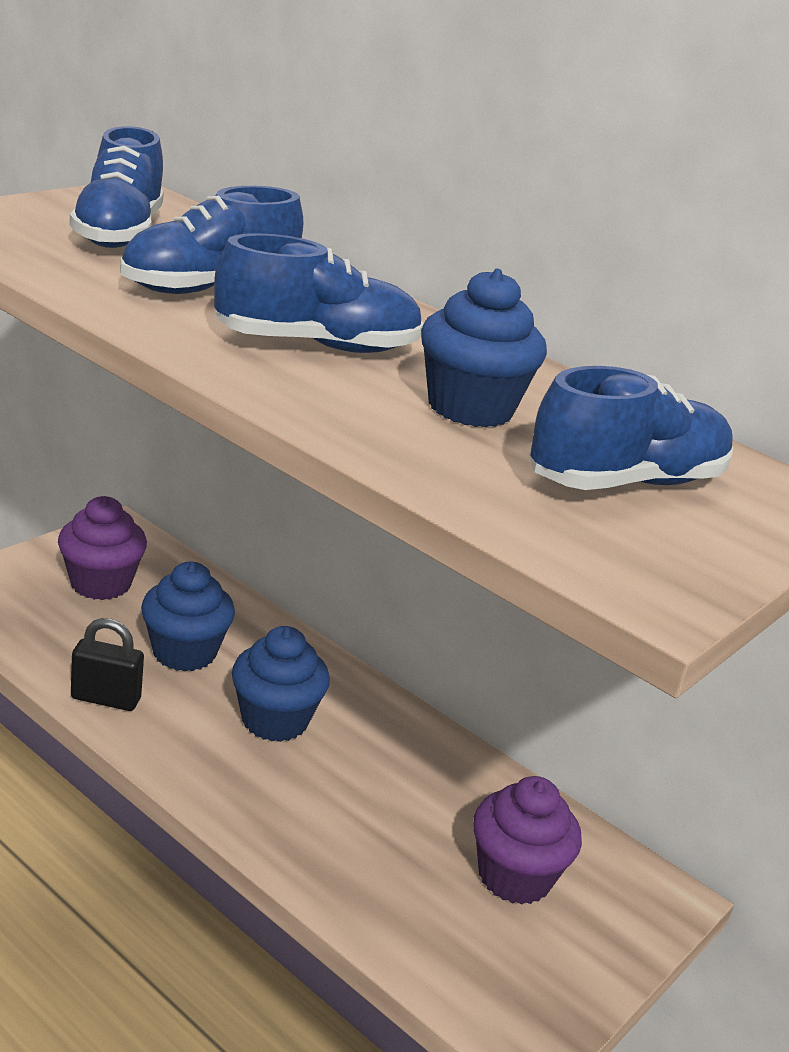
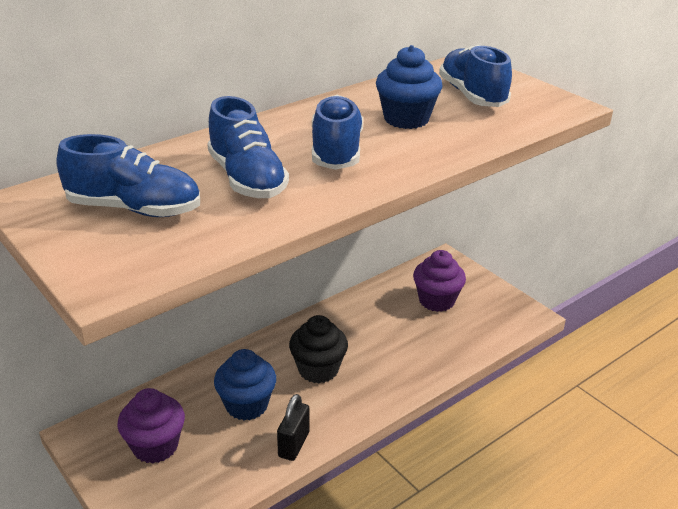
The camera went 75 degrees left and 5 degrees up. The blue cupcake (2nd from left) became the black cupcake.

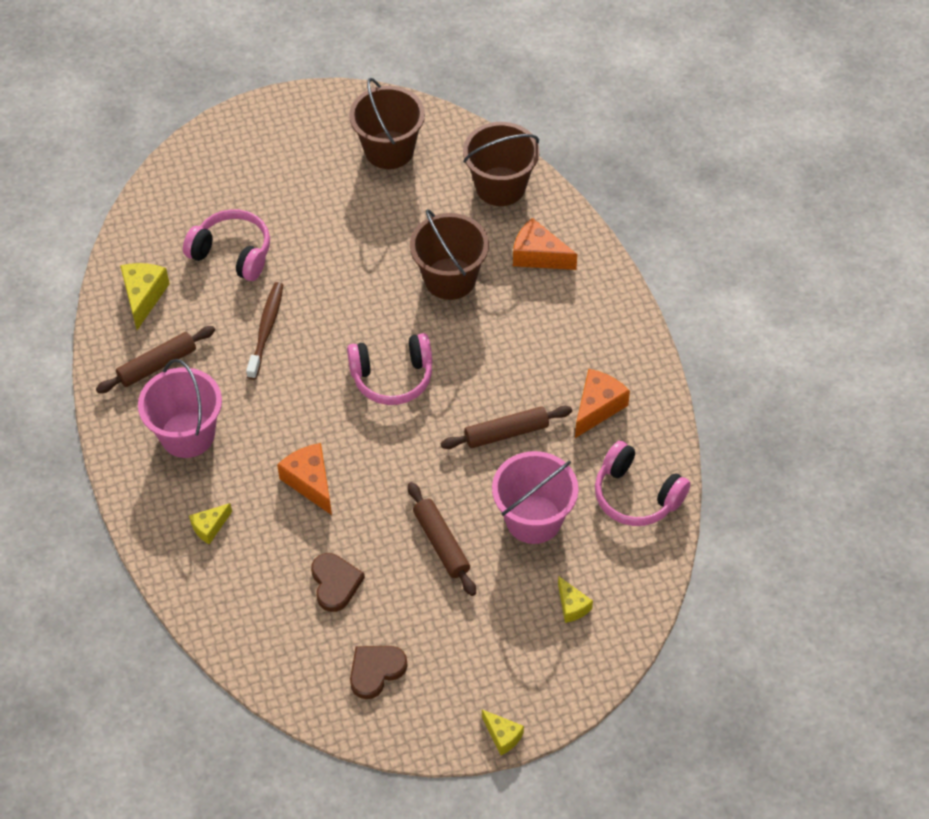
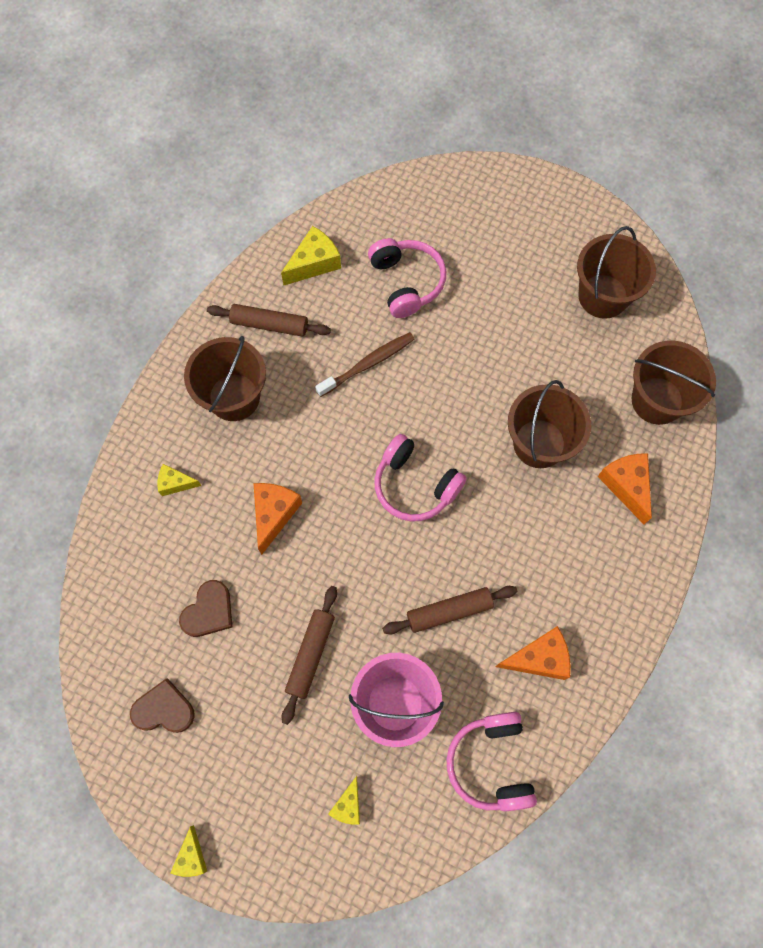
The camera went 45 degrees right and 15 degrees up. The pink bucket (1st from left) became the brown bucket (1st from left). The brown rolling pin (3rd from left) turned 45 degrees counterclockwise.

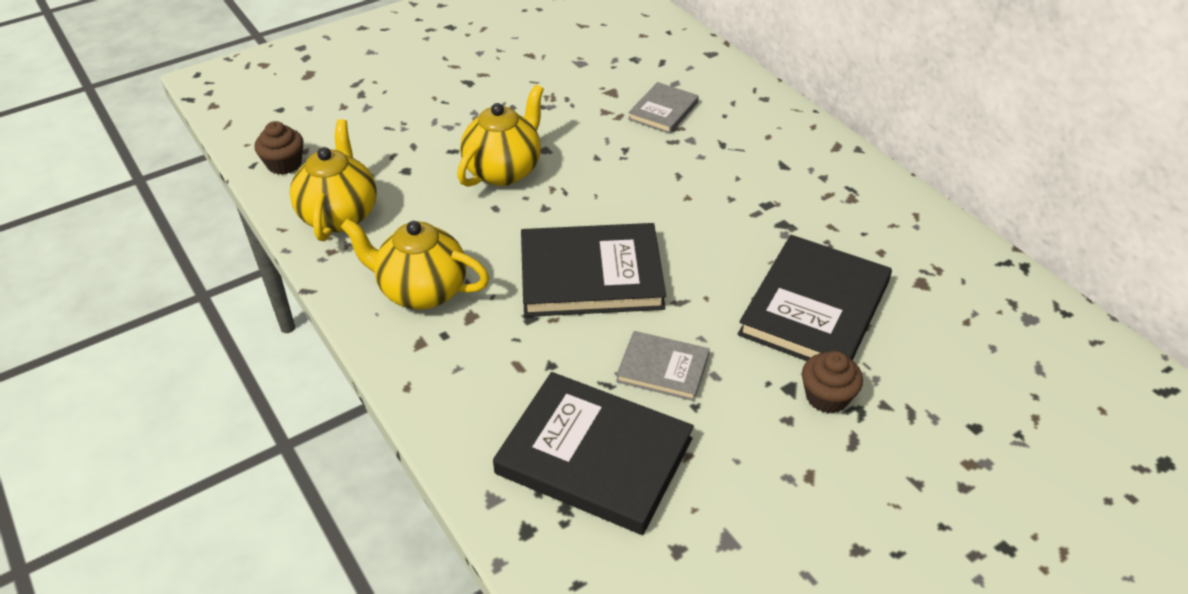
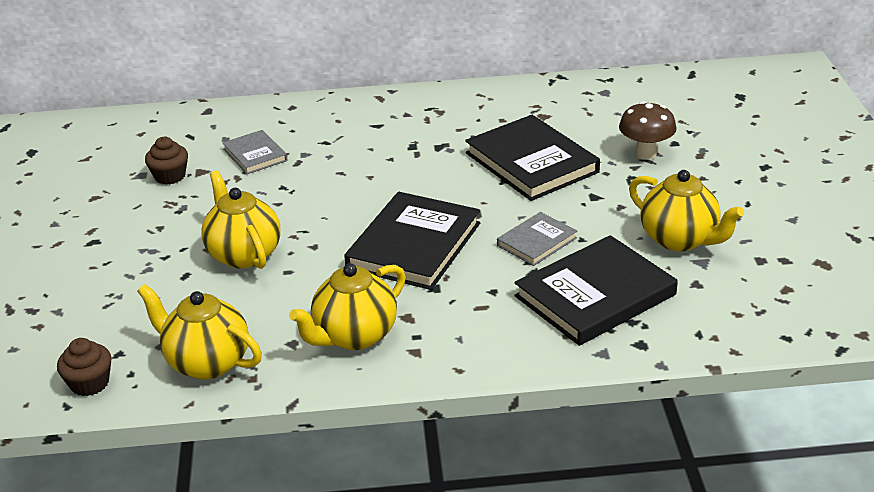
The camera went 60 degrees left and 10 degrees down. The brown cupcake (2nd from left) moved. The brown mushroom appeared. The yellow teapot (4th from left) appeared.

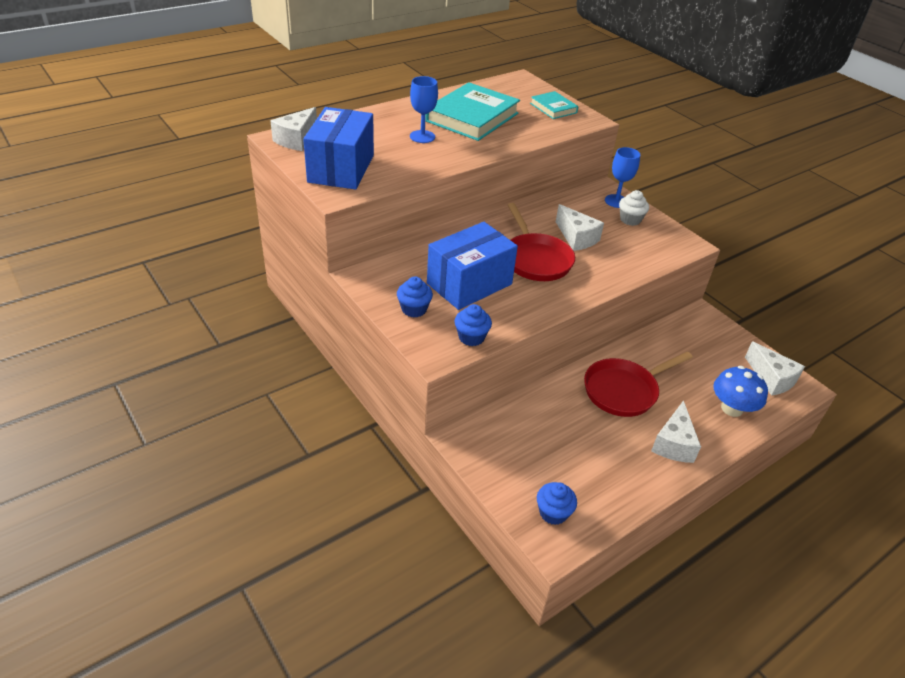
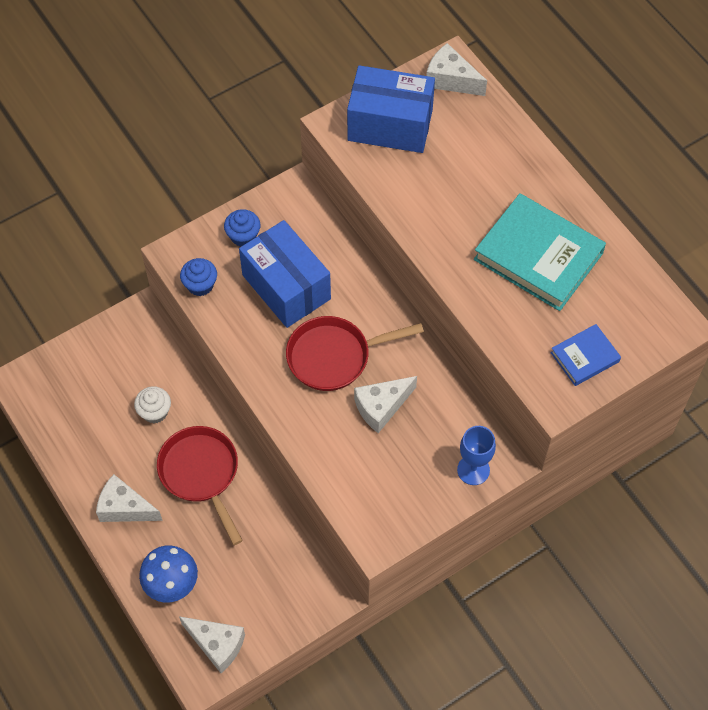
The camera went 95 degrees right and 20 degrees up. The blue goblet (1st from left) disappeared. The turquoise book (2nd from left) became the blue book. The white cupcake moved. The white cheese (4th from left in the first image) turned 120 degrees counterclockwise. The blue cupcake (3rd from left) disappeared.

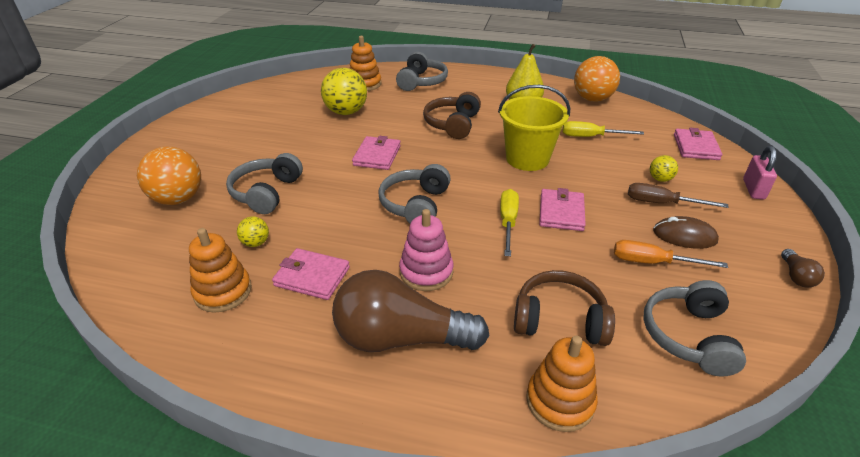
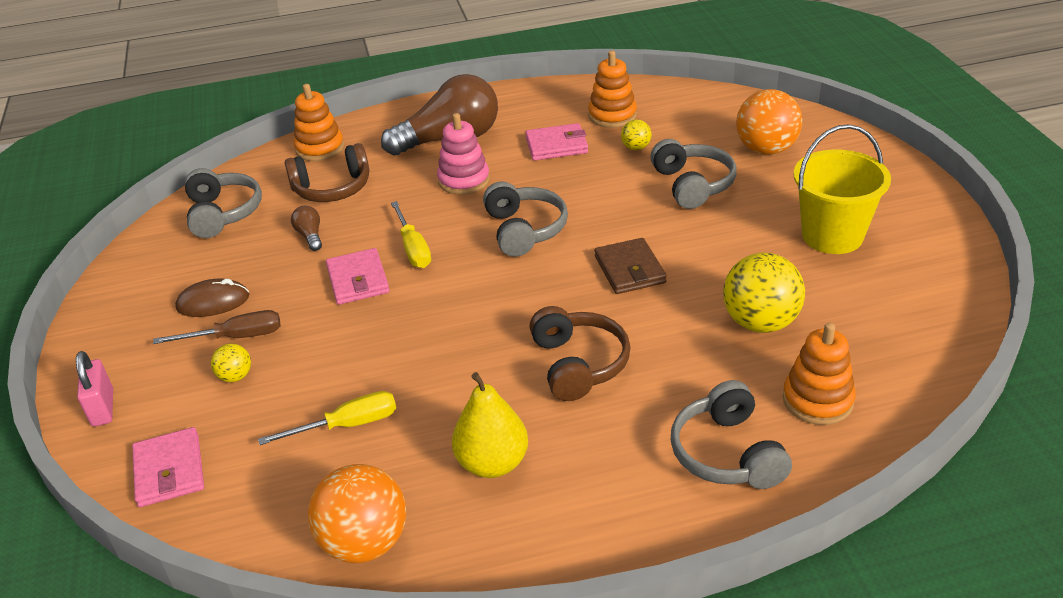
The camera went 155 degrees right and 0 degrees up. The yellow bucket moved. The pink wallet (2nd from left) became the brown wallet. The orange screwdriver disappeared. The brown light bulb (2nd from left in the first image) moved.

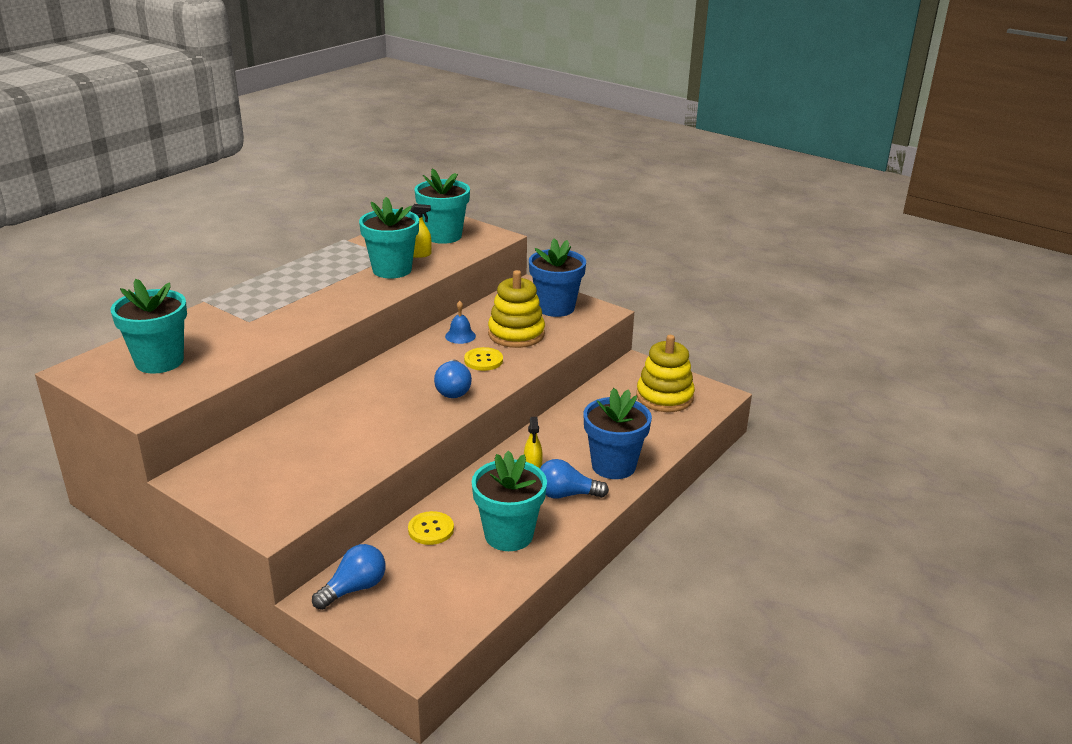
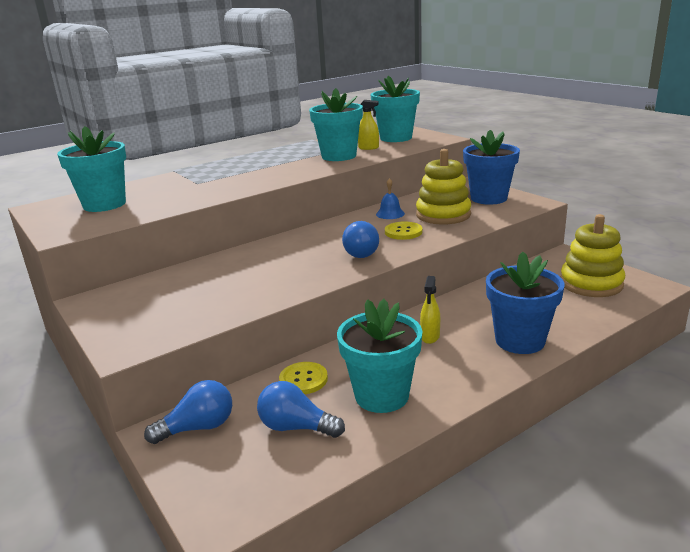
The camera went 20 degrees right and 5 degrees down. The blue light bulb (3rd from left in the first image) moved.

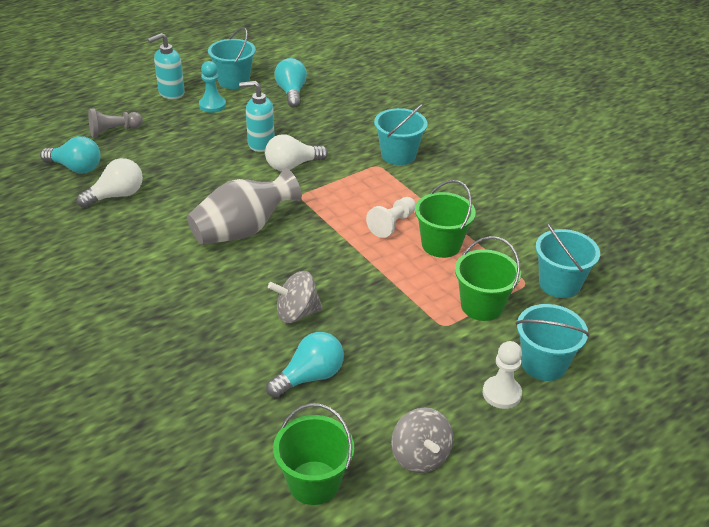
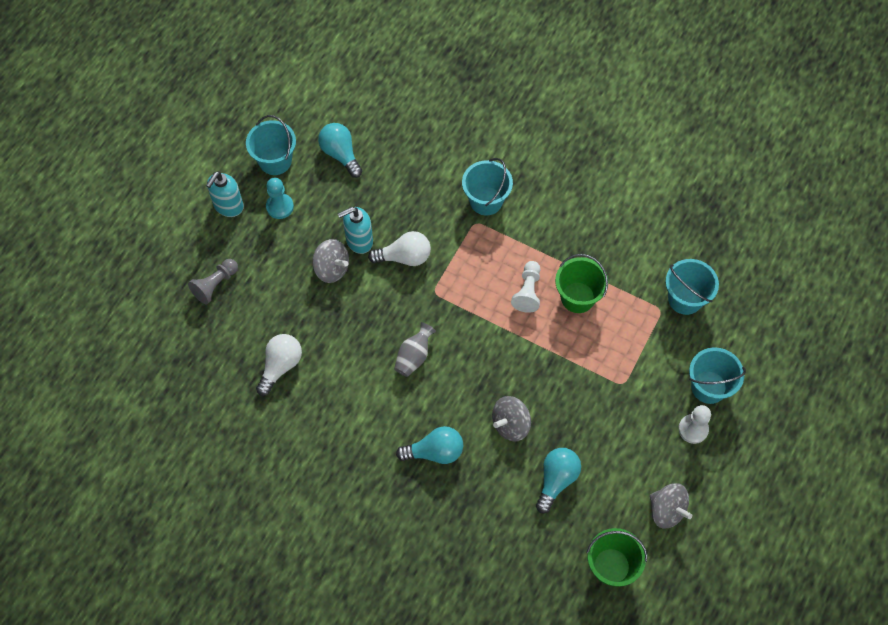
The camera went 25 degrees left and 25 degrees up. The white light bulb (2nd from left) turned 135 degrees counterclockwise. The turquoise light bulb (1st from left in the first image) moved. The grey vase changed to 0.54 times the size. The green bucket (3rd from left) disappeared. The grey spinning top (1st from left) appeared.

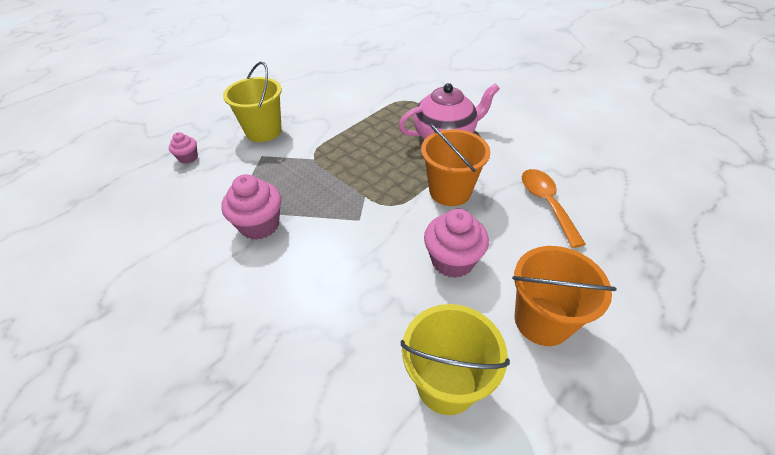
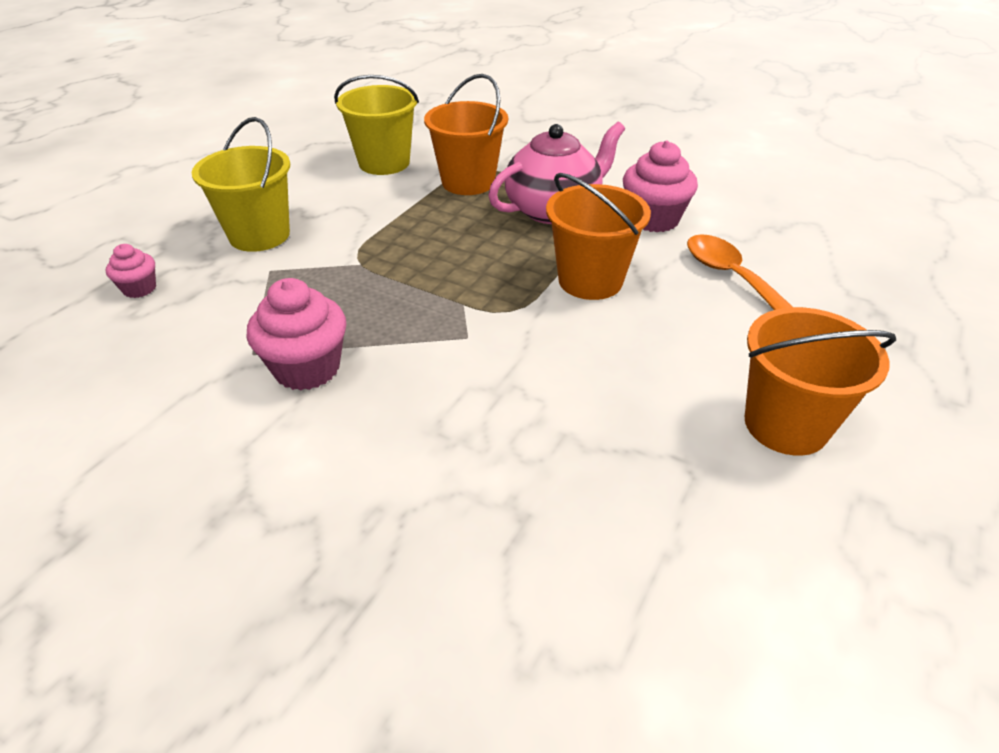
The camera went 15 degrees left and 5 degrees down. The pink cupcake (3rd from left) moved. The yellow bucket (2nd from left) moved. The orange bucket (1st from left) appeared.

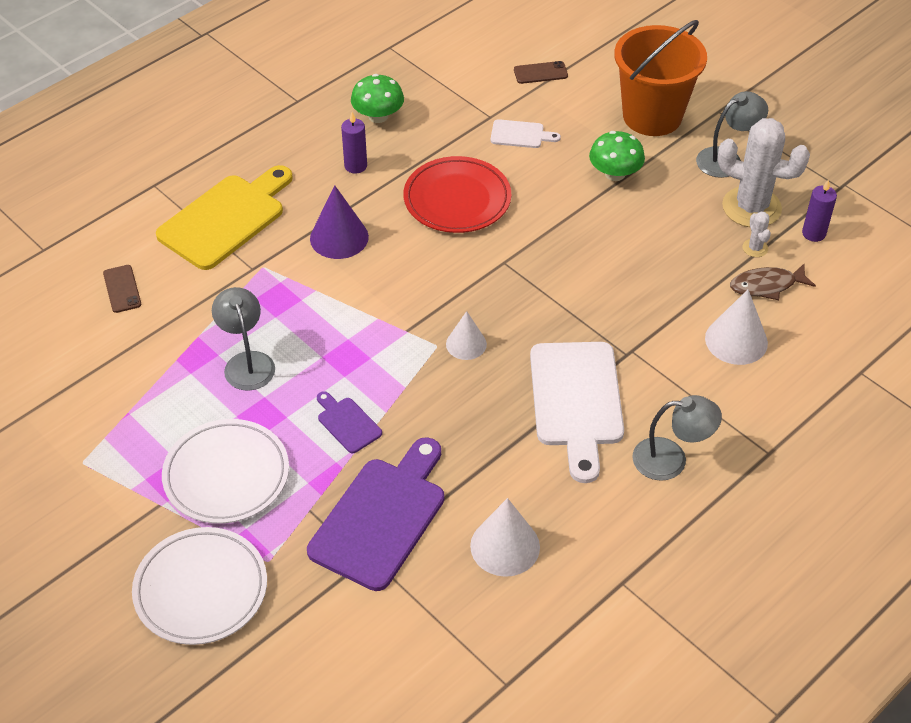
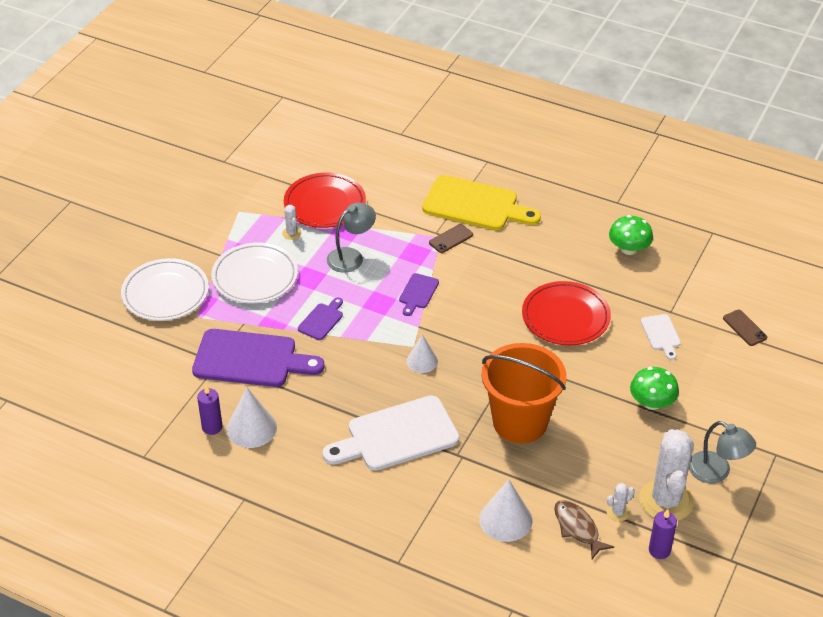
The camera went 70 degrees right and 5 degrees down. The orange bucket moved. The purple candle (1st from left) moved. The purple cone disappeared. The brown phone (1st from left) moved. The grey lamp (2nd from left) disappeared. The red plate (1st from left) appeared. The white cactus (1st from left) appeared. The purple cutting board (3rd from left) appeared.

